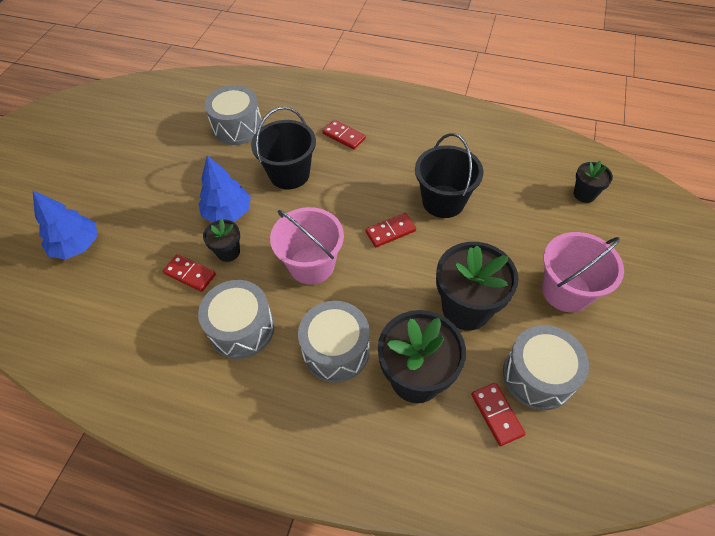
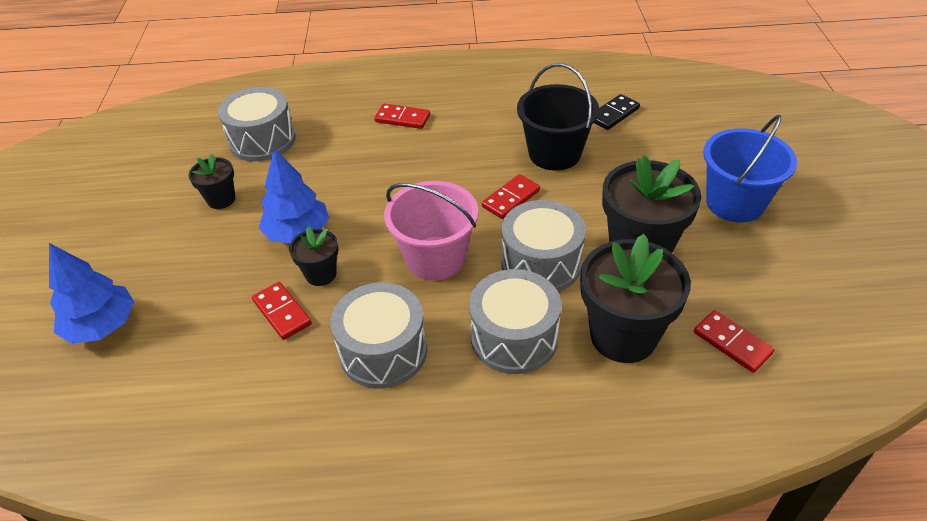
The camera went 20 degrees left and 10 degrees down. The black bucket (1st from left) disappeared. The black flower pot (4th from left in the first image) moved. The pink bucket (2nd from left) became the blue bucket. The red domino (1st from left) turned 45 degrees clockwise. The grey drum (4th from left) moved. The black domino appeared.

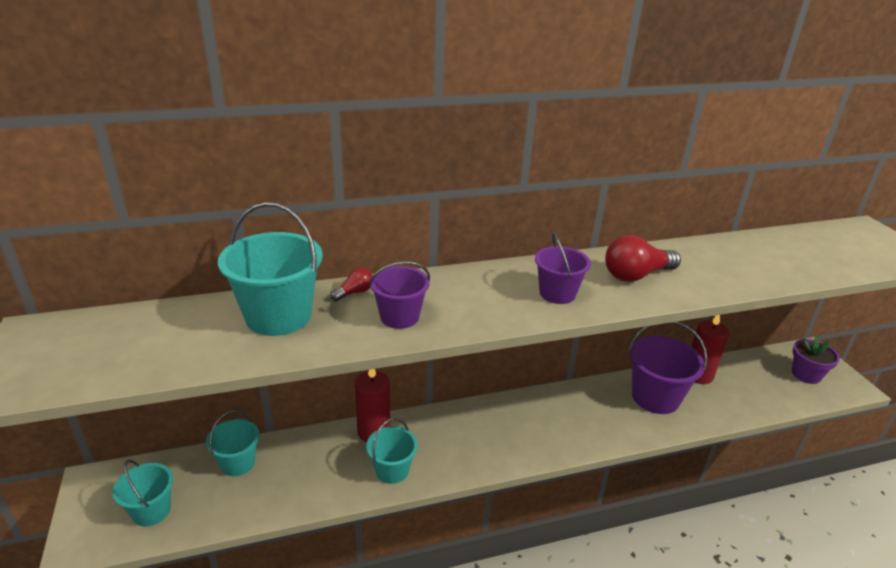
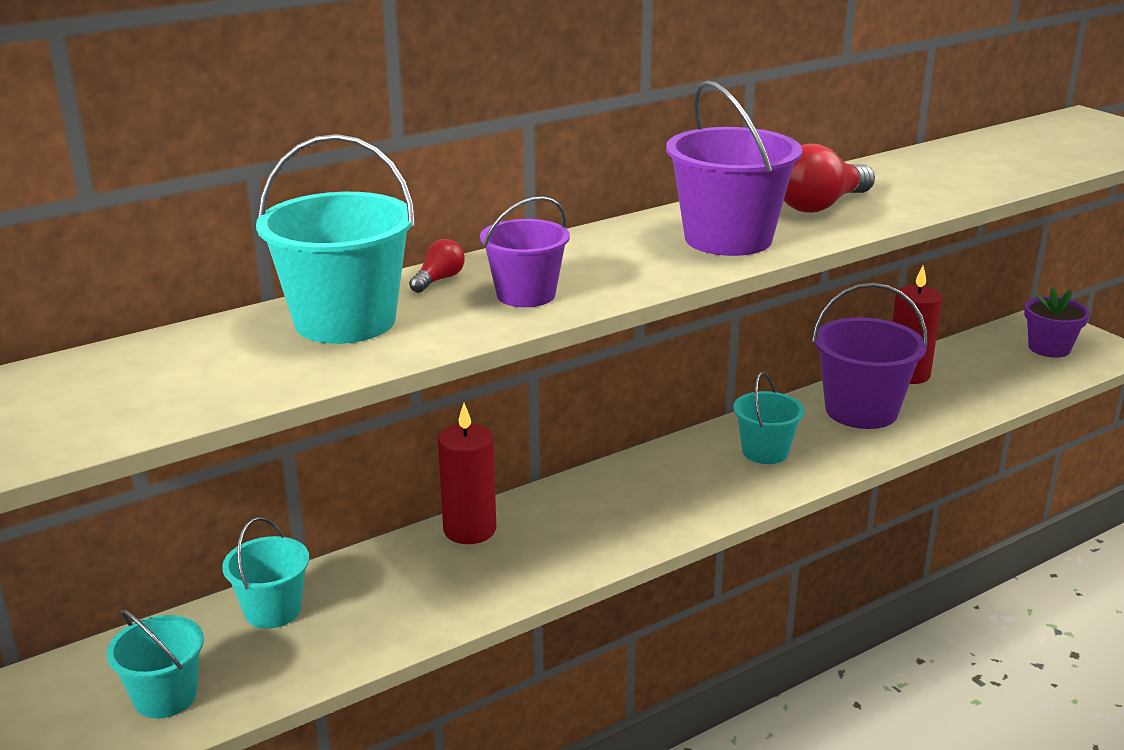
The camera went 15 degrees left and 5 degrees down. The purple bucket (2nd from left) changed to 1.64 times the size. The turquoise bucket (4th from left) moved.

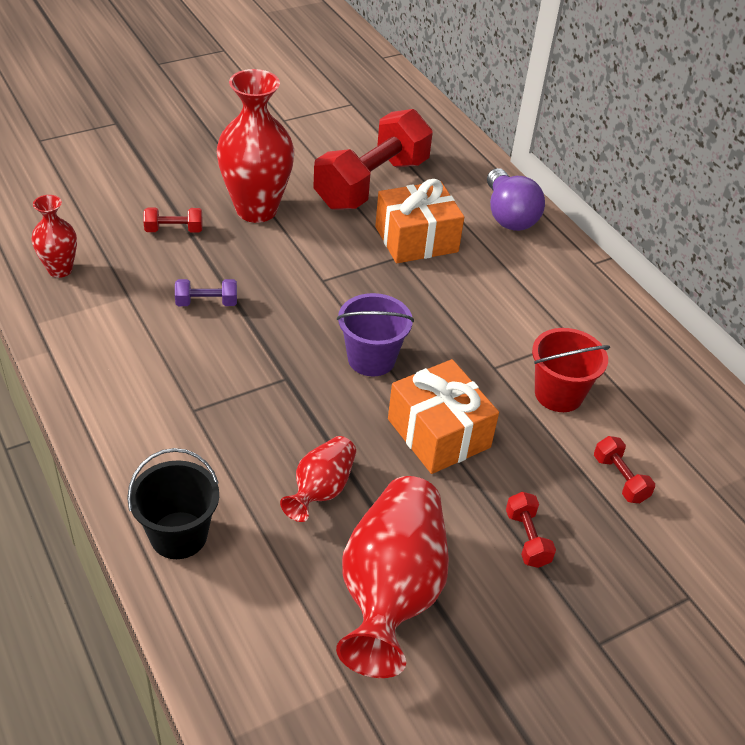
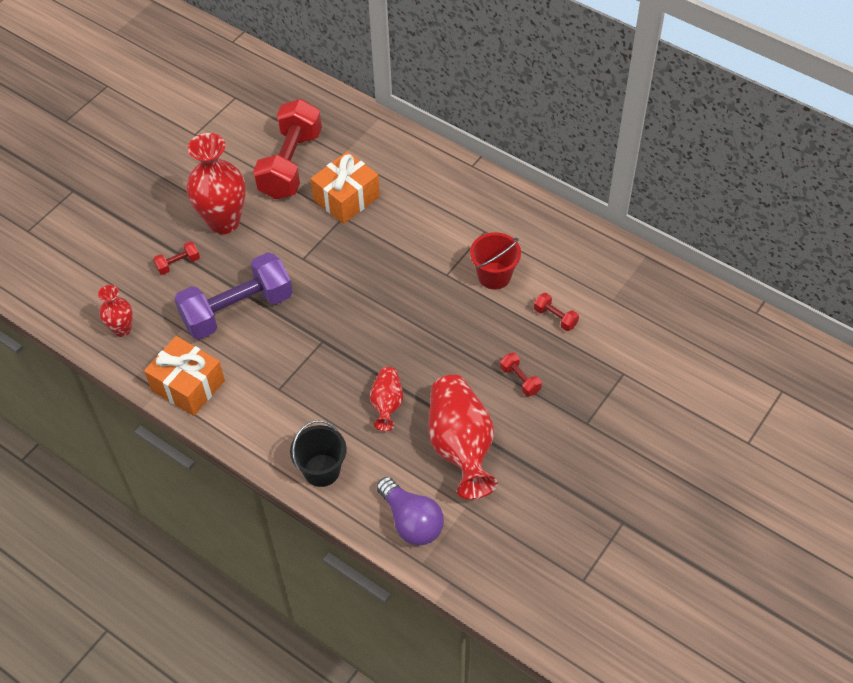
The camera went 20 degrees left and 10 degrees up. The purple light bulb moved. The purple dumbbell changed to 2.47 times the size. The purple bucket disappeared. The orange gift (2nd from left in the first image) moved.

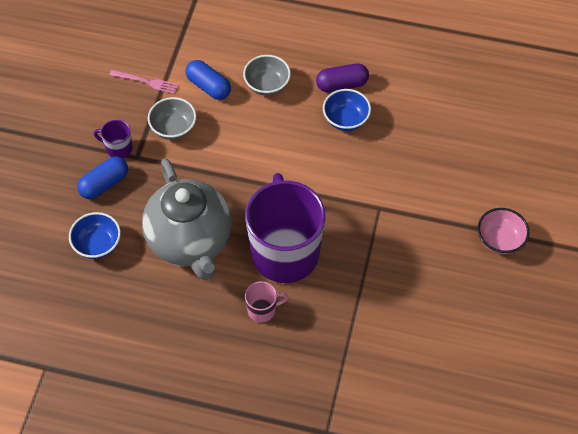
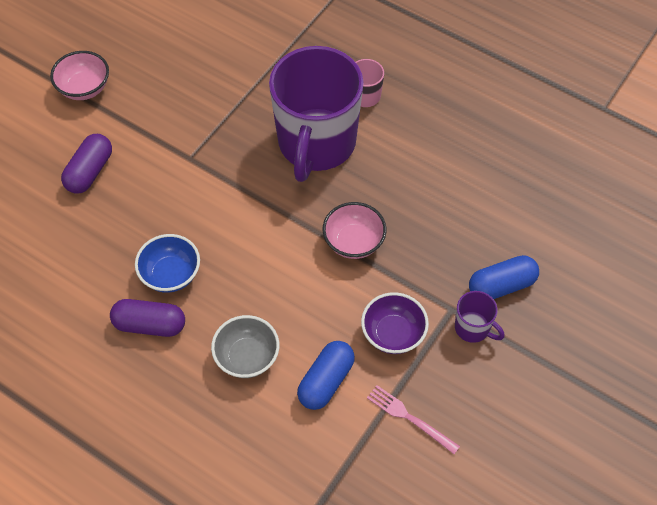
The camera went 160 degrees left and 0 degrees up. The blue capsule (2nd from left in the first image) turned 60 degrees clockwise. The grey bowl (1st from left) became the purple bowl. The grey teapot disappeared. The blue bowl (1st from left) disappeared. The purple capsule (1st from left) appeared. The pink bowl (2nd from left) appeared.

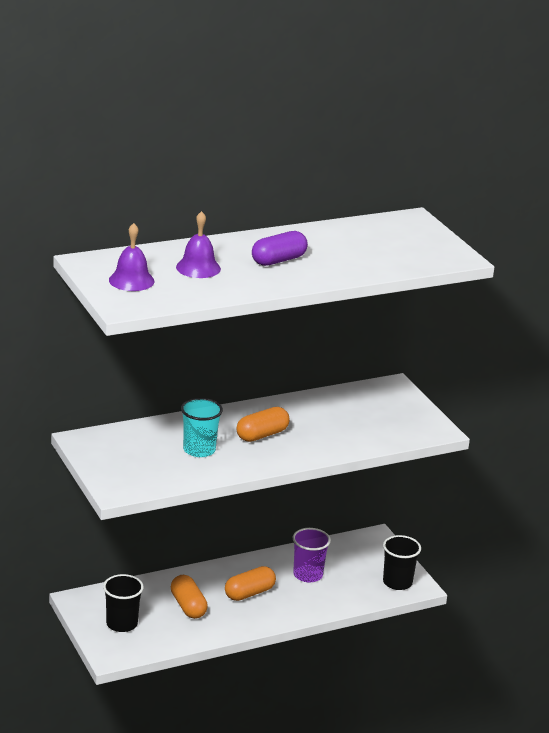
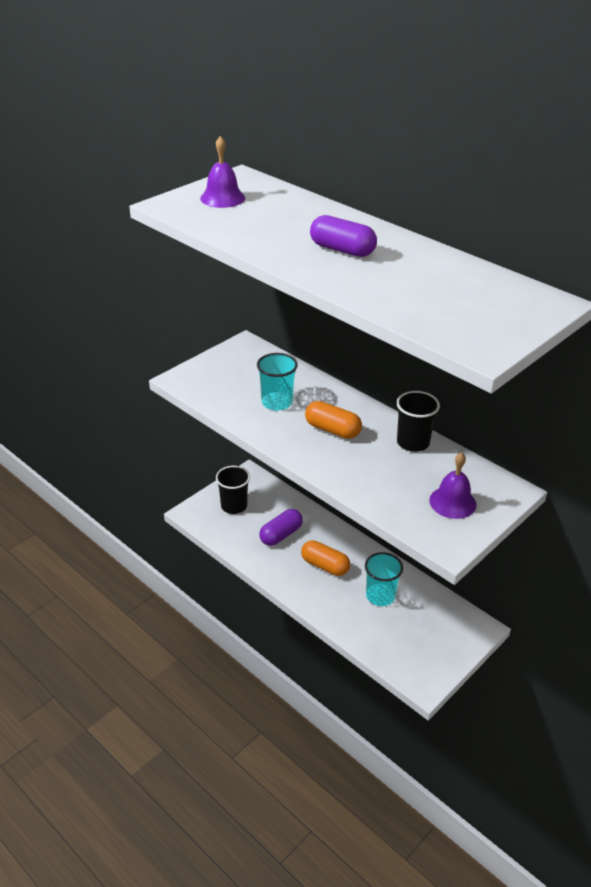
The camera went 70 degrees right and 10 degrees up. The purple bell (2nd from left) moved. The purple cup became the turquoise cup (2nd from left). The black cup (2nd from left) moved. The orange capsule (1st from left) became the purple capsule (1st from left).

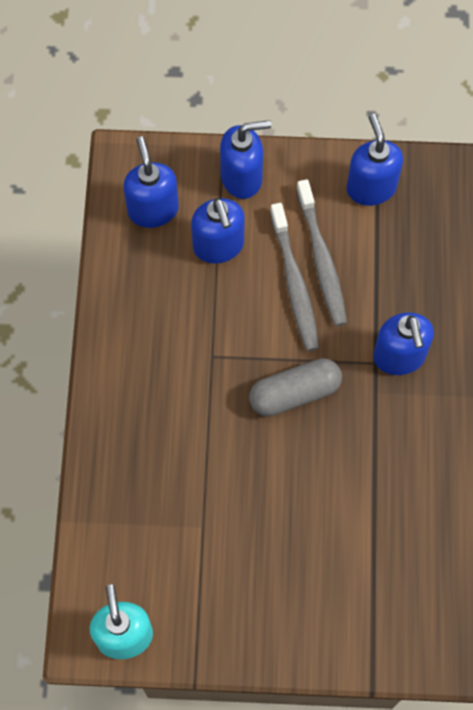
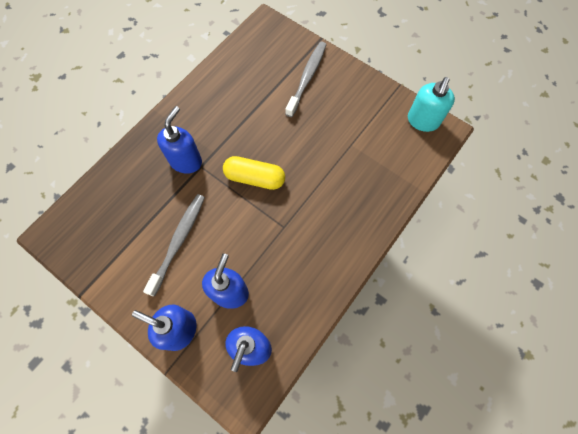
The camera went 145 degrees left and 0 degrees up. The blue soap dispenser (4th from left) disappeared. The grey toothbrush (1st from left in the first image) moved. The grey capsule became the yellow capsule.

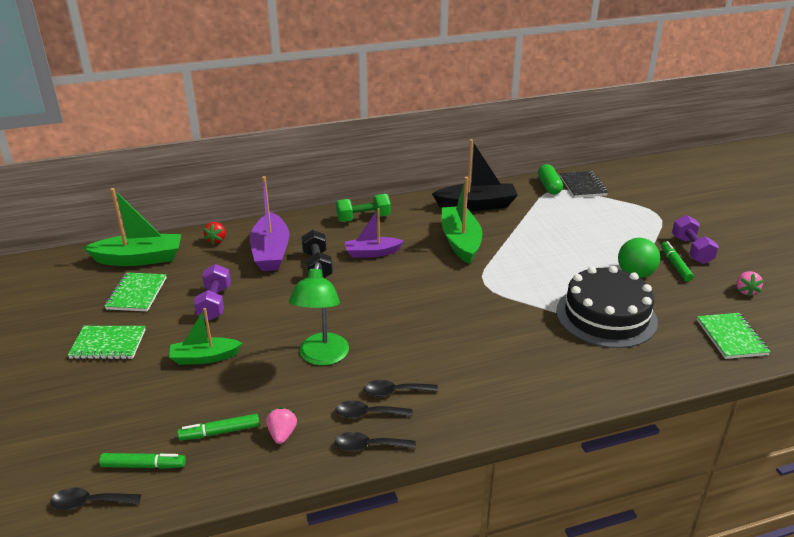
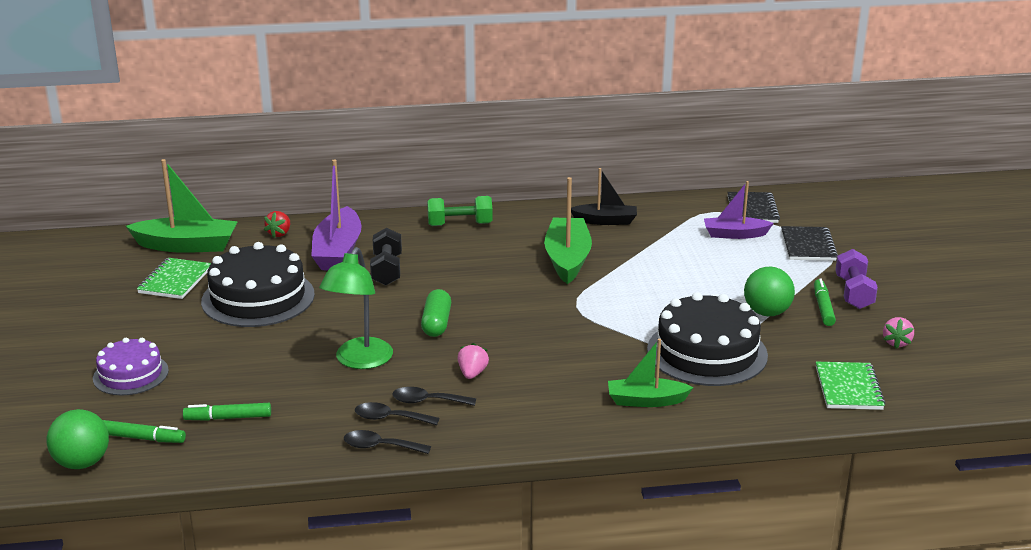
The camera went 10 degrees right and 5 degrees down. The black boat changed to 0.64 times the size. The green capsule moved. The purple boat (2nd from left) moved. The purple dumbbell (1st from left) was replaced by the black cake (1st from left). The green boat (2nd from left in the first image) moved. The green notebook (1st from left) disappeared. The pink strawberry (1st from left) moved. The black spoon (1st from left) was replaced by the green ball (1st from left). The black notebook (2nd from left) appeared. The purple cake appeared.

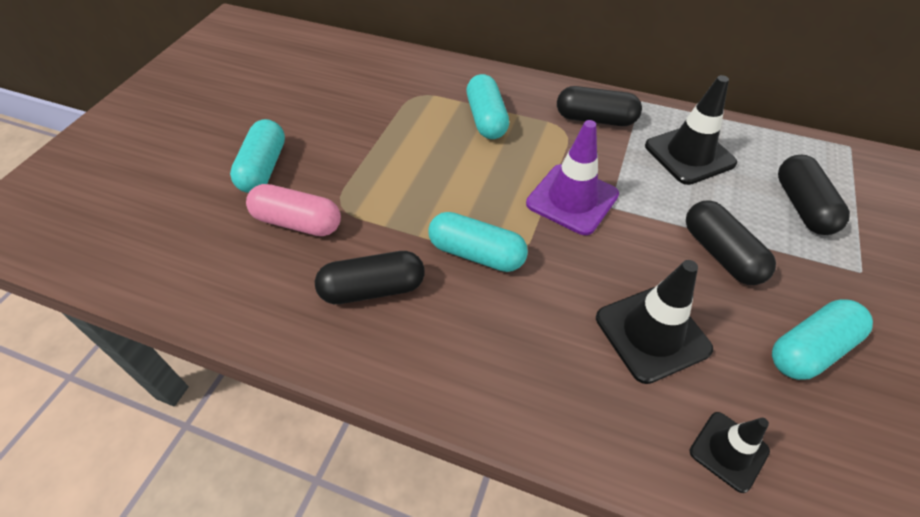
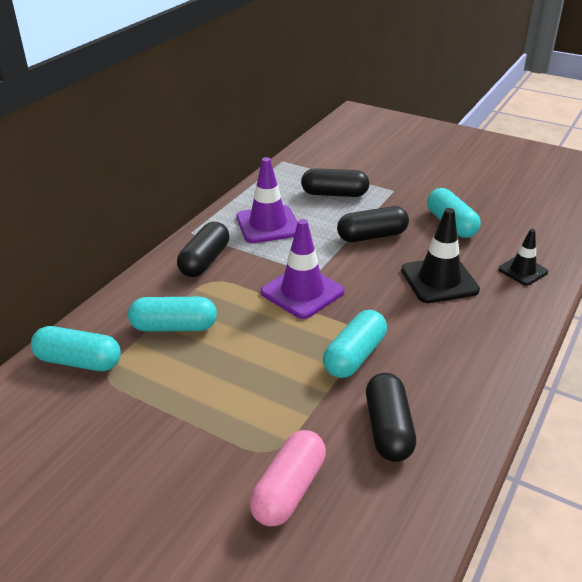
The camera went 80 degrees left and 15 degrees down. The black traffic cone (2nd from left) became the purple traffic cone (1st from left). The turquoise capsule (1st from left) moved.

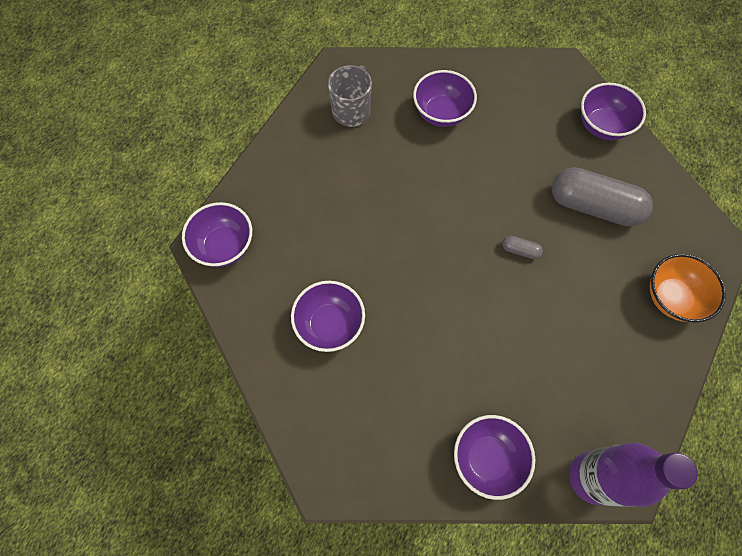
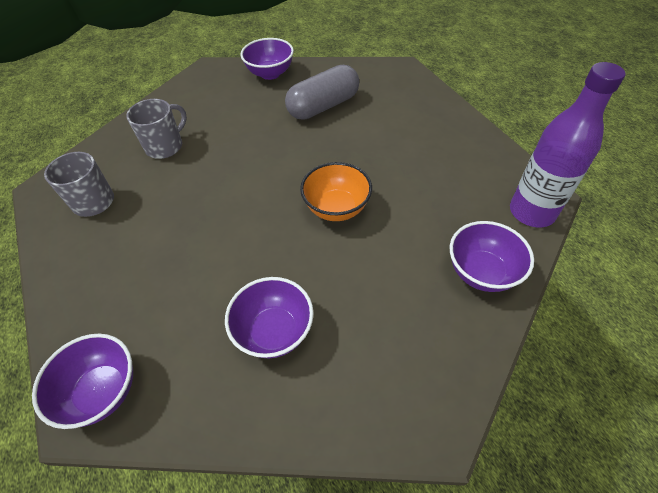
The camera went 55 degrees left and 15 degrees down. The purple bowl (3rd from left) was replaced by the grey mug (2nd from left). The grey capsule (1st from left) disappeared. The orange bowl moved.

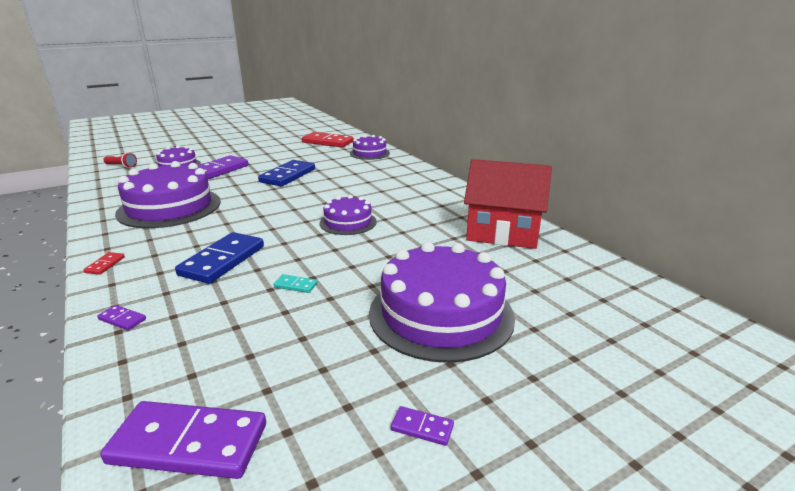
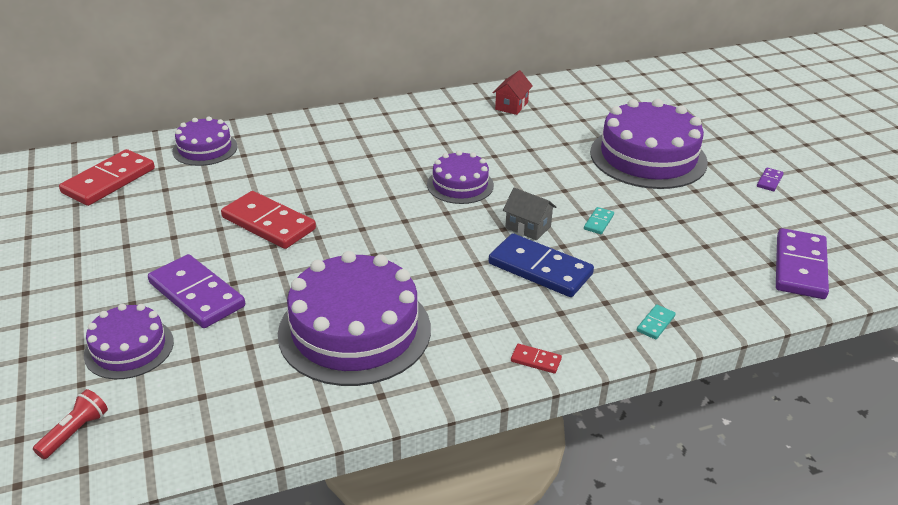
The camera went 80 degrees left and 10 degrees up. The red house changed to 0.45 times the size. The blue domino (2nd from left) became the red domino (2nd from left). The purple domino (1st from left) became the turquoise domino (2nd from left). The grey house appeared.

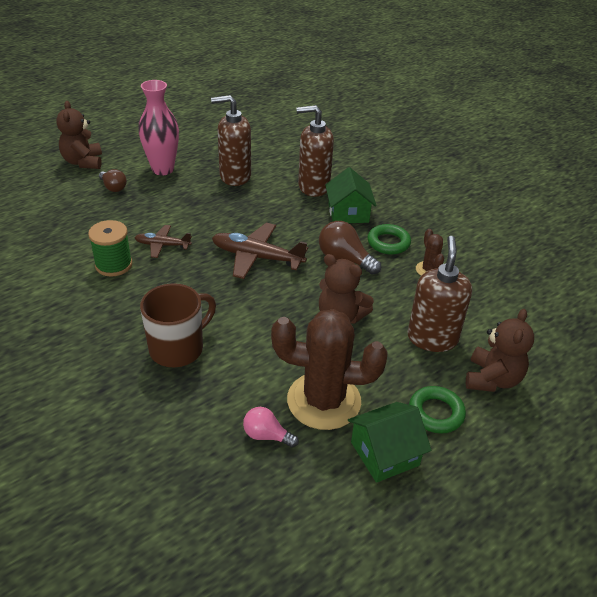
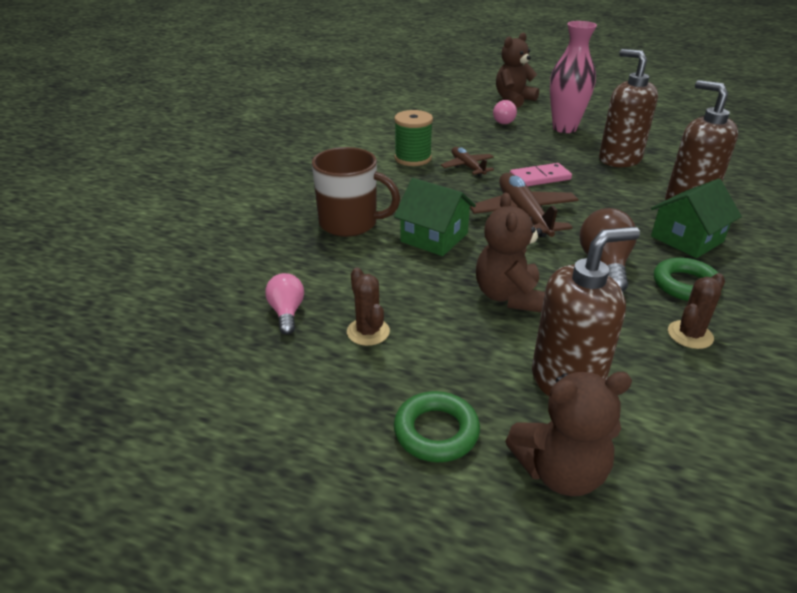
The camera went 60 degrees right and 5 degrees down. The brown light bulb (1st from left) became the pink light bulb (2nd from left). The brown cactus (1st from left) changed to 0.45 times the size. The green house (2nd from left in the first image) moved. The pink domino appeared.

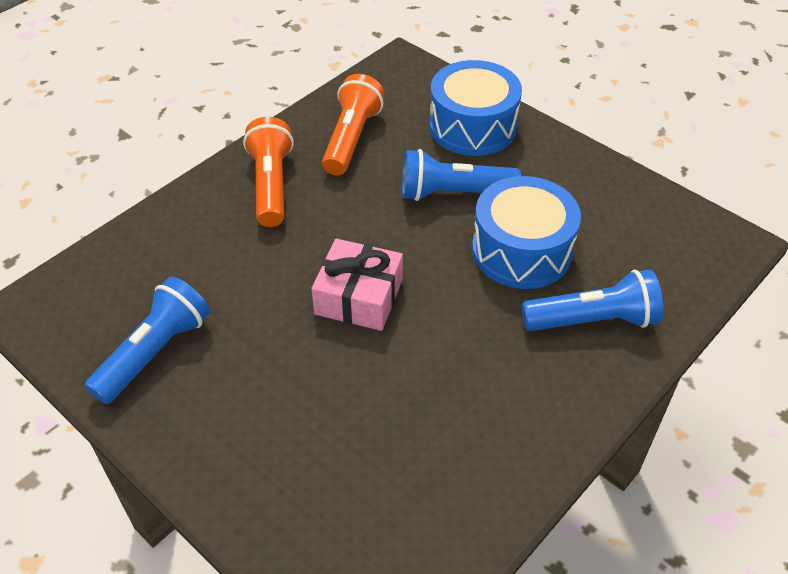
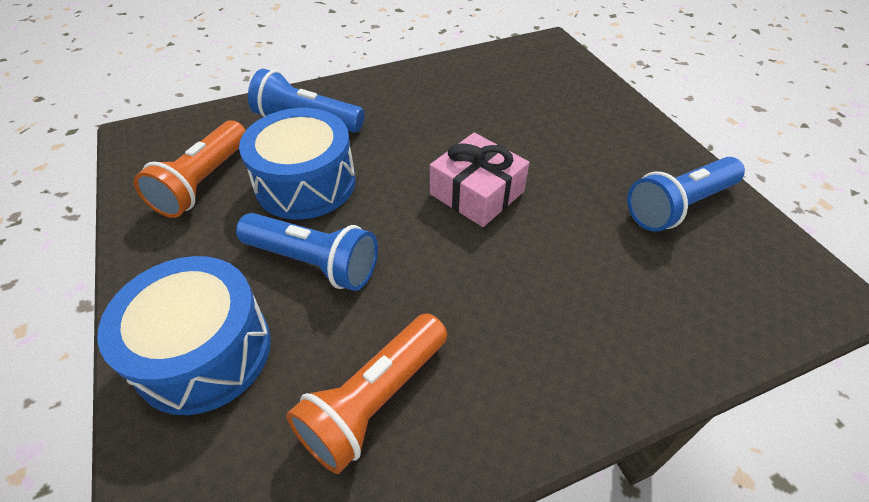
The camera went 155 degrees left and 0 degrees up. The orange flashlight (1st from left) moved.

